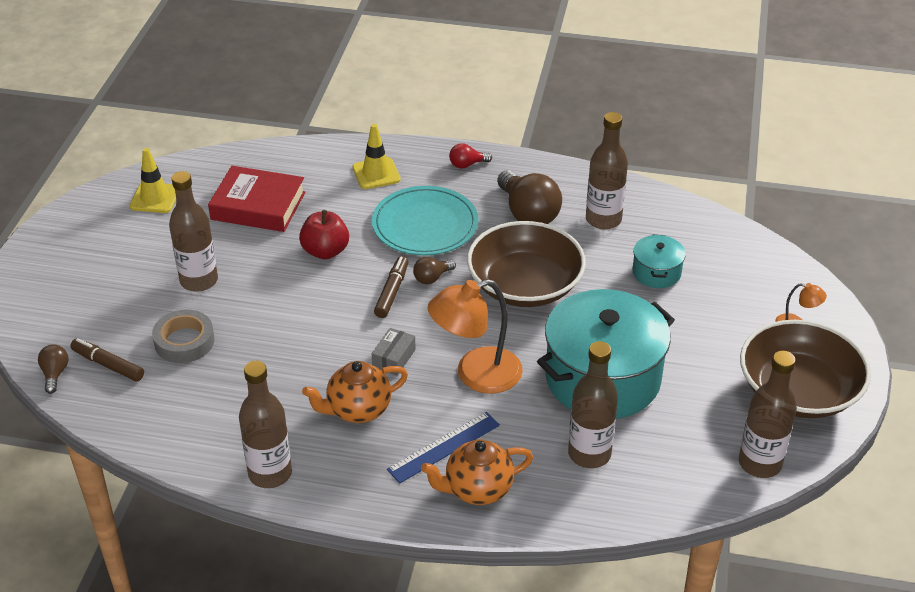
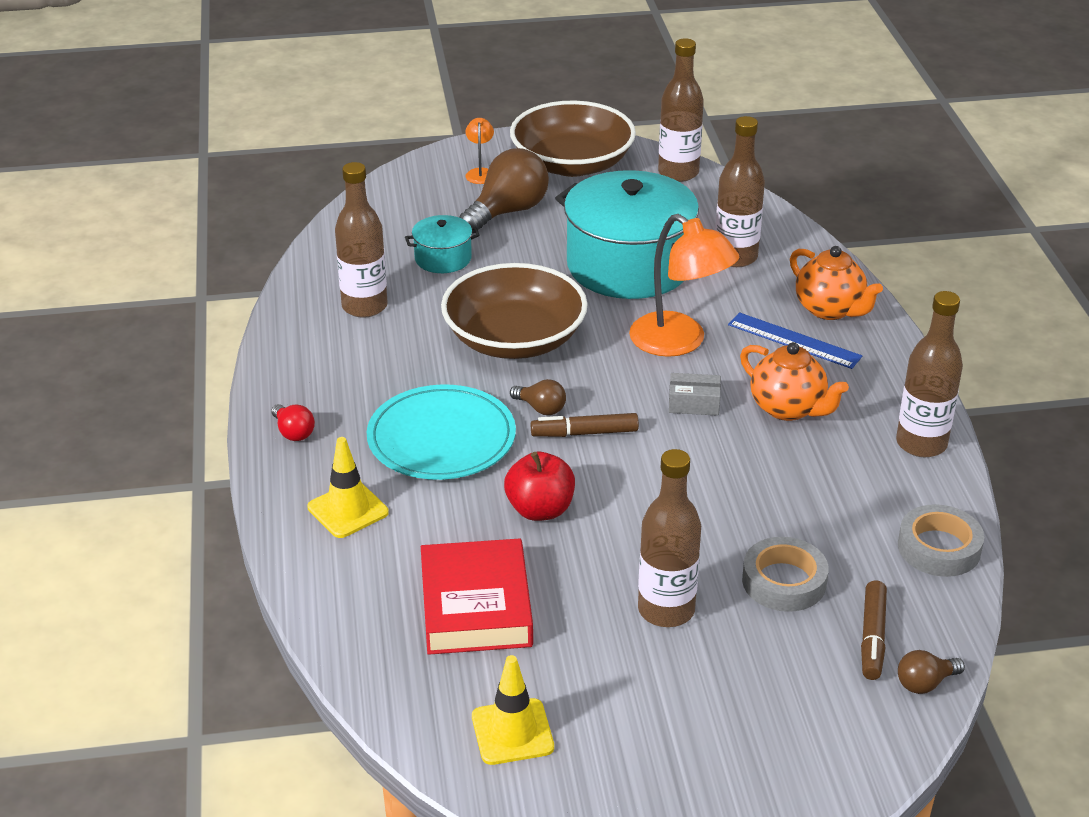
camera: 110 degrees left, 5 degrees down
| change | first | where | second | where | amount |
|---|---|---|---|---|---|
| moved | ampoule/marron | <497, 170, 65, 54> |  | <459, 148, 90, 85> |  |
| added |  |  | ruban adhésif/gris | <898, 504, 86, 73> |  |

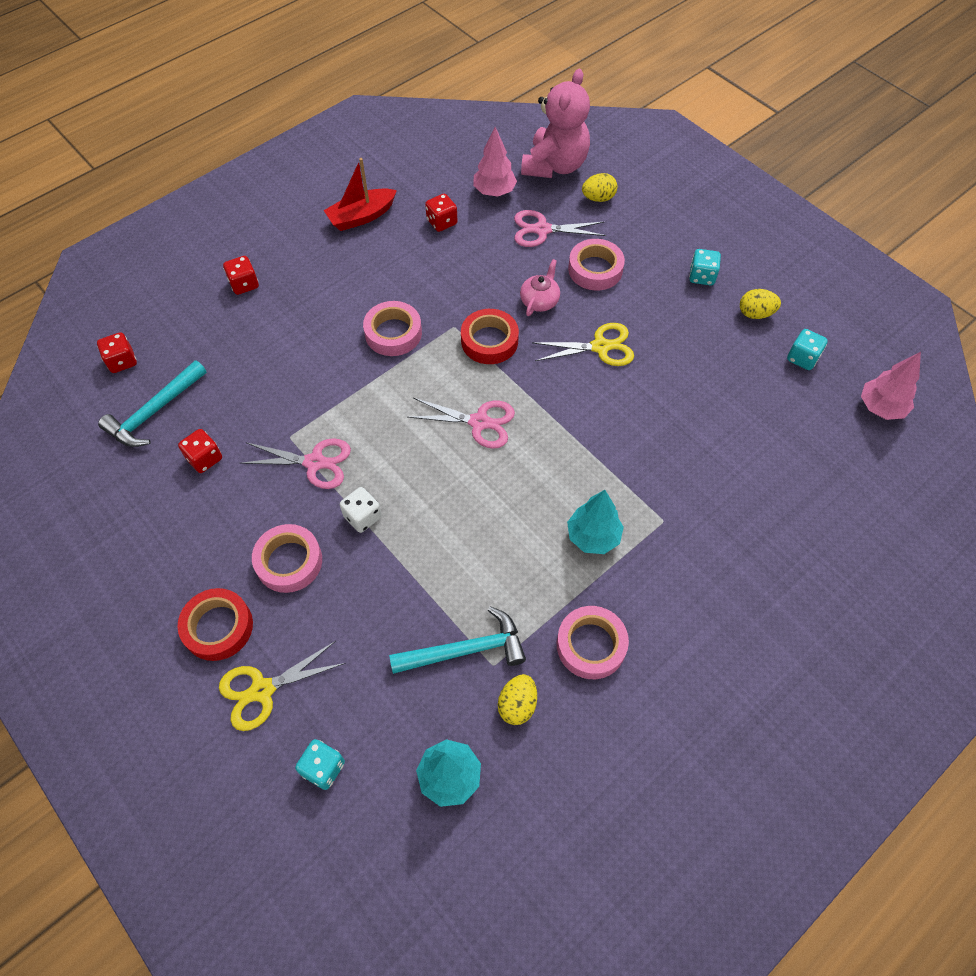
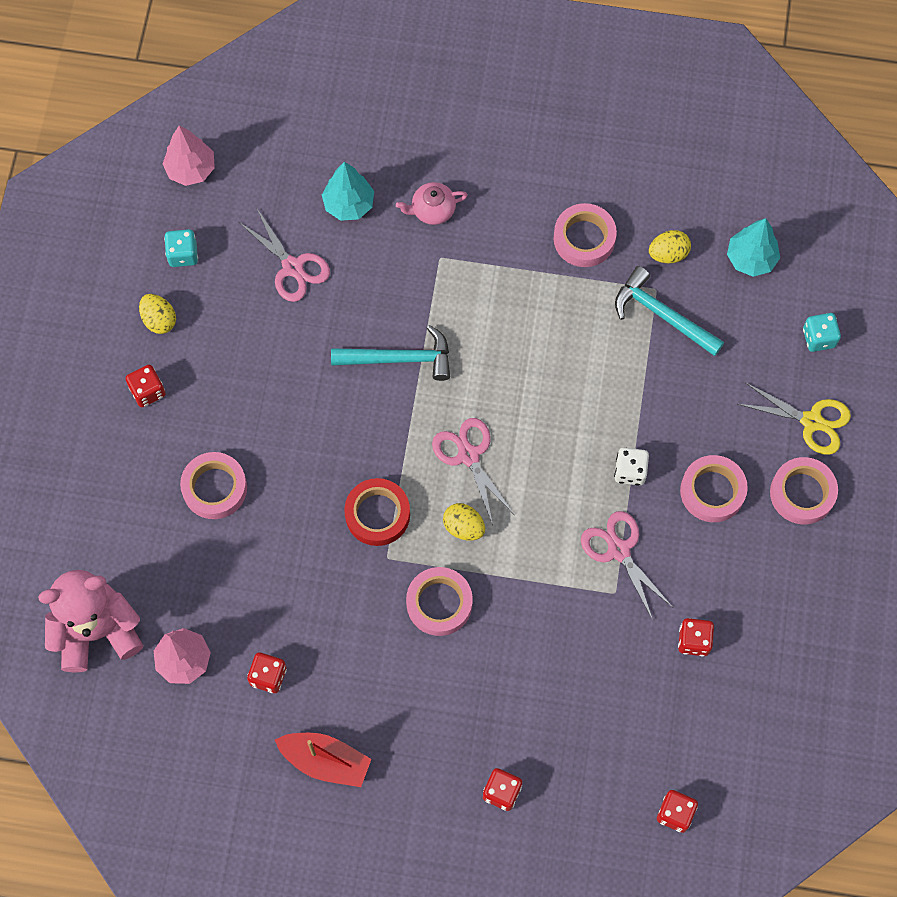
camera: 130 degrees left, 10 degrees up
| change | first | where | second | where | amount |
|---|---|---|---|---|---|
| recoloured | dé/turquoise | <689, 249, 32, 37> | dé/rouge | <125, 365, 41, 42> |  |
| moved | ciseaux/rose | <514, 210, 92, 37> |  | <239, 209, 91, 93> |  |
| moved | arbre/turquoise | <567, 490, 57, 64> |  | <322, 162, 52, 59> |  |
| moved | marteau/turquoise | <98, 360, 109, 87> |  | <331, 325, 119, 56> |  |
| moved | théière/rose | <520, 259, 40, 57> |  | <396, 182, 72, 43> |  |
| moved | œuf/jaune | <582, 173, 35, 29> |  | <443, 503, 42, 38> |  |
| recoloured | ruban adhésif/rouge | <177, 588, 76, 73> | ruban adhésif/rose | <770, 457, 68, 67> |  |
| removed | ciseaux/jaune | <532, 323, 102, 43> |  |  |  |

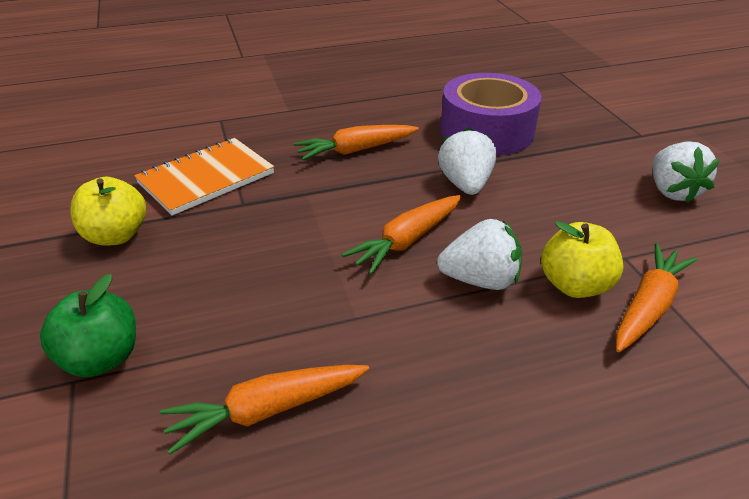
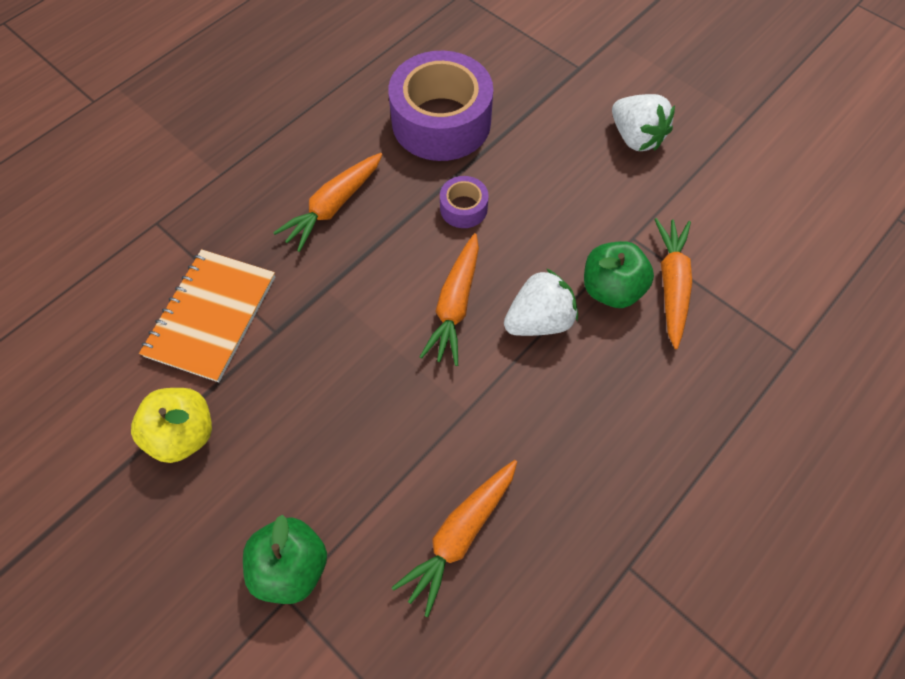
camera: 30 degrees left, 25 degrees up
| change | first | where | second | where | amount |
|---|---|---|---|---|---|
| replaced | fraise/blanc | <438, 127, 58, 68> | ruban adhésif/violet | <440, 176, 49, 52> |  |
| recoloured | pomme/jaune | <541, 221, 83, 77> | pomme/vert | <584, 241, 70, 67> |  |

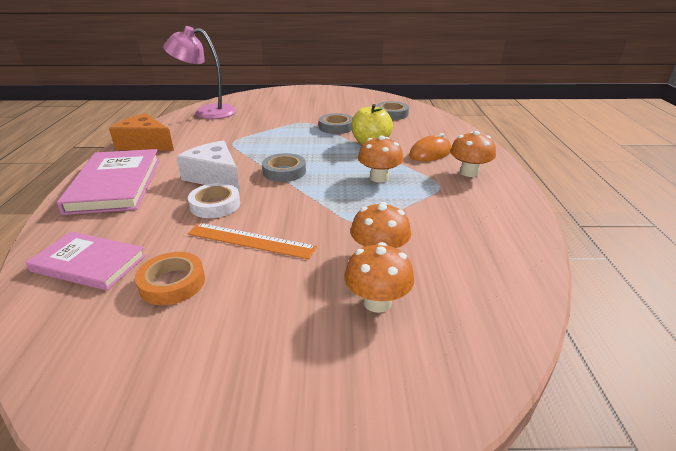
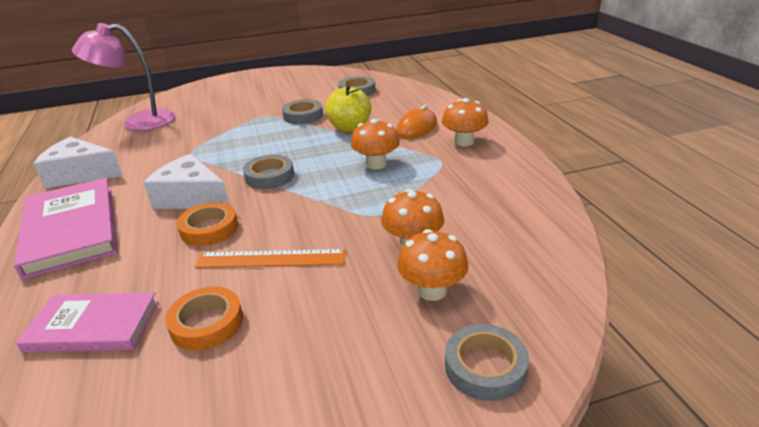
camera: 15 degrees left, 0 degrees up
| change | first | where | second | where | amount |
|---|---|---|---|---|---|
| recoloured | fromage/orange | <109, 113, 65, 38> | fromage/blanc | <33, 137, 90, 51> |  |
| recoloured | ruban adhésif/blanc | <188, 183, 52, 35> | ruban adhésif/orange | <177, 202, 61, 44> |  |
| added |  |  | ruban adhésif/gris | <445, 324, 84, 77> |  |

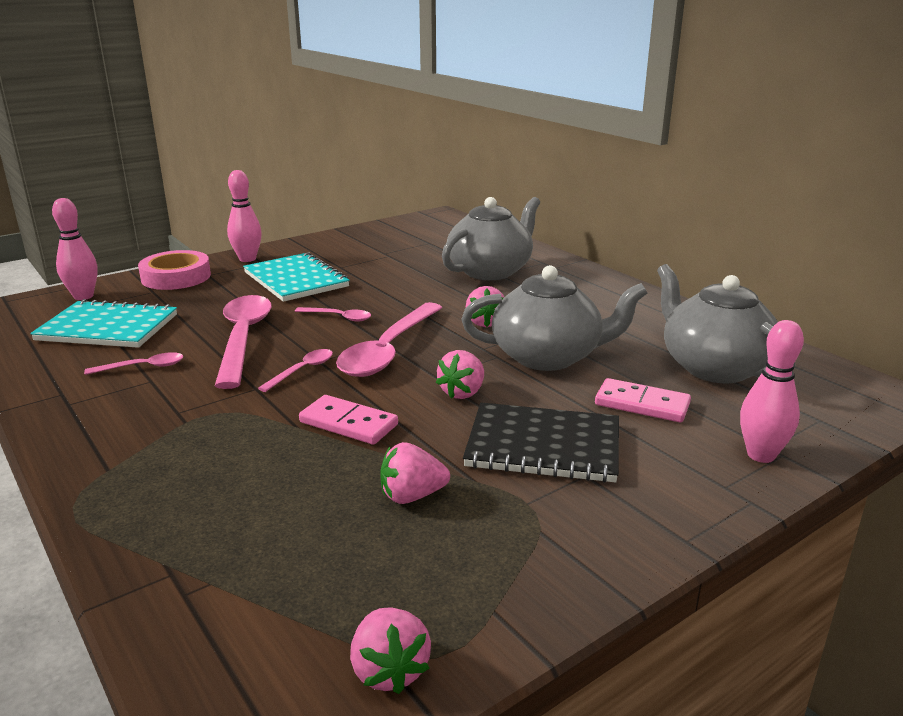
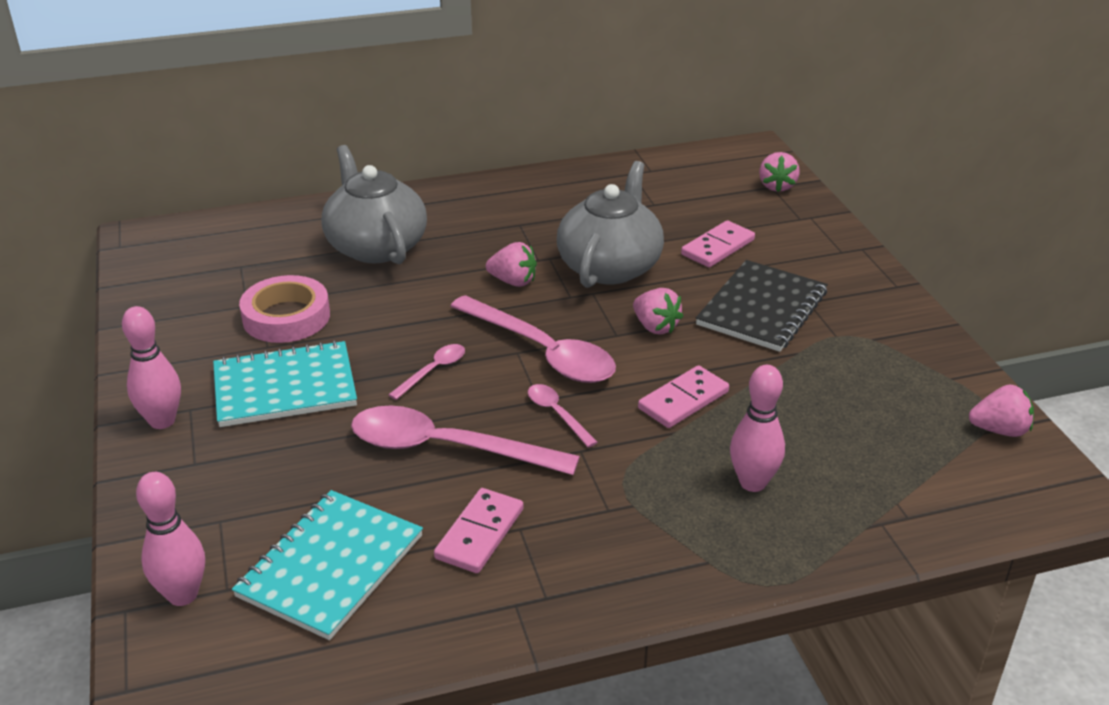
camera: 70 degrees left, 10 degrees up
| change | first | where | second | where | amount |
|---|---|---|---|---|---|
| moved | ruban adhésif/rose | <138, 250, 73, 40> |  | <239, 275, 91, 68> |  |
| replaced | cuillère/rose | <84, 352, 99, 23> | domino/rose | <434, 488, 90, 85> |  |
| moved | quille/rose | <740, 320, 64, 143> |  | <730, 365, 55, 127> |  |
| moved | fraise/rose | <380, 442, 70, 62> |  | <759, 152, 41, 40> |  |
| removed | théière/gris | <657, 264, 138, 119> |  |  |  |

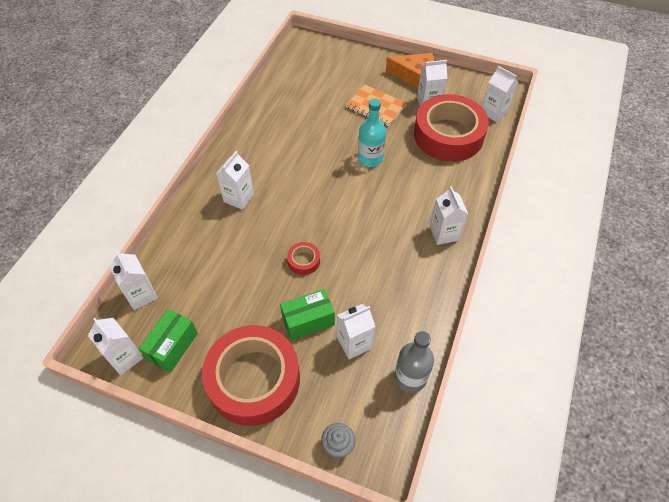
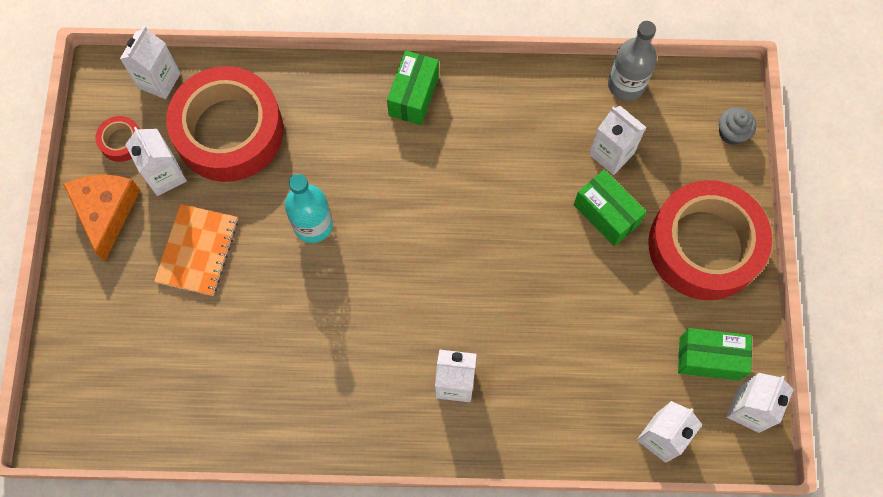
camera: 110 degrees left, 15 degrees up
| change | first | where | second | where | amount |
|---|---|---|---|---|---|
| moved | ruban adhésif/rouge | <287, 242, 33, 33> |  | <95, 116, 44, 46> |  |
| replaced | brique de lait/blanc | <430, 186, 38, 59> | boîte/vert | <387, 50, 52, 75> |  |

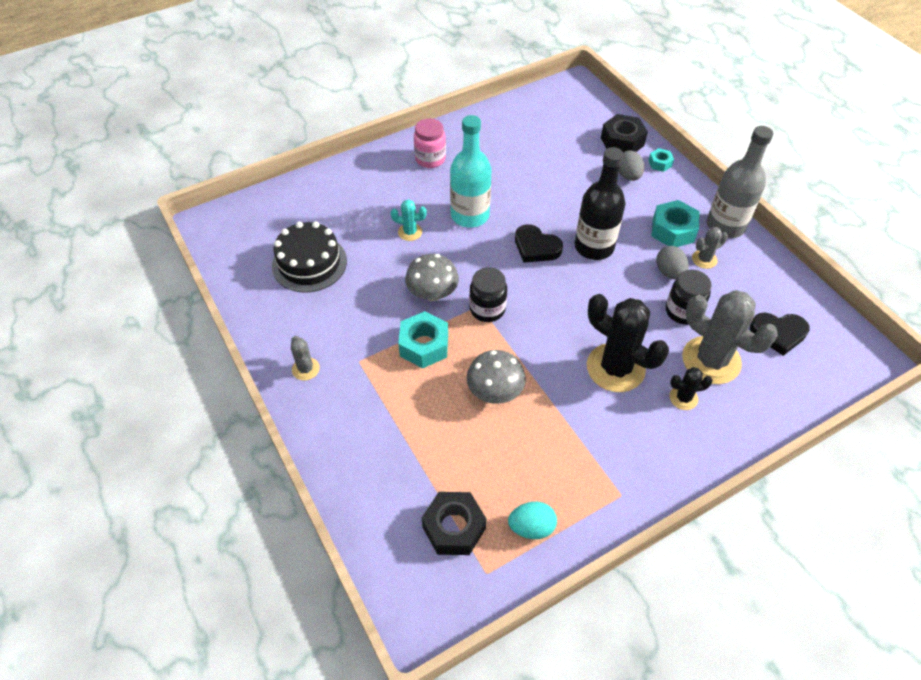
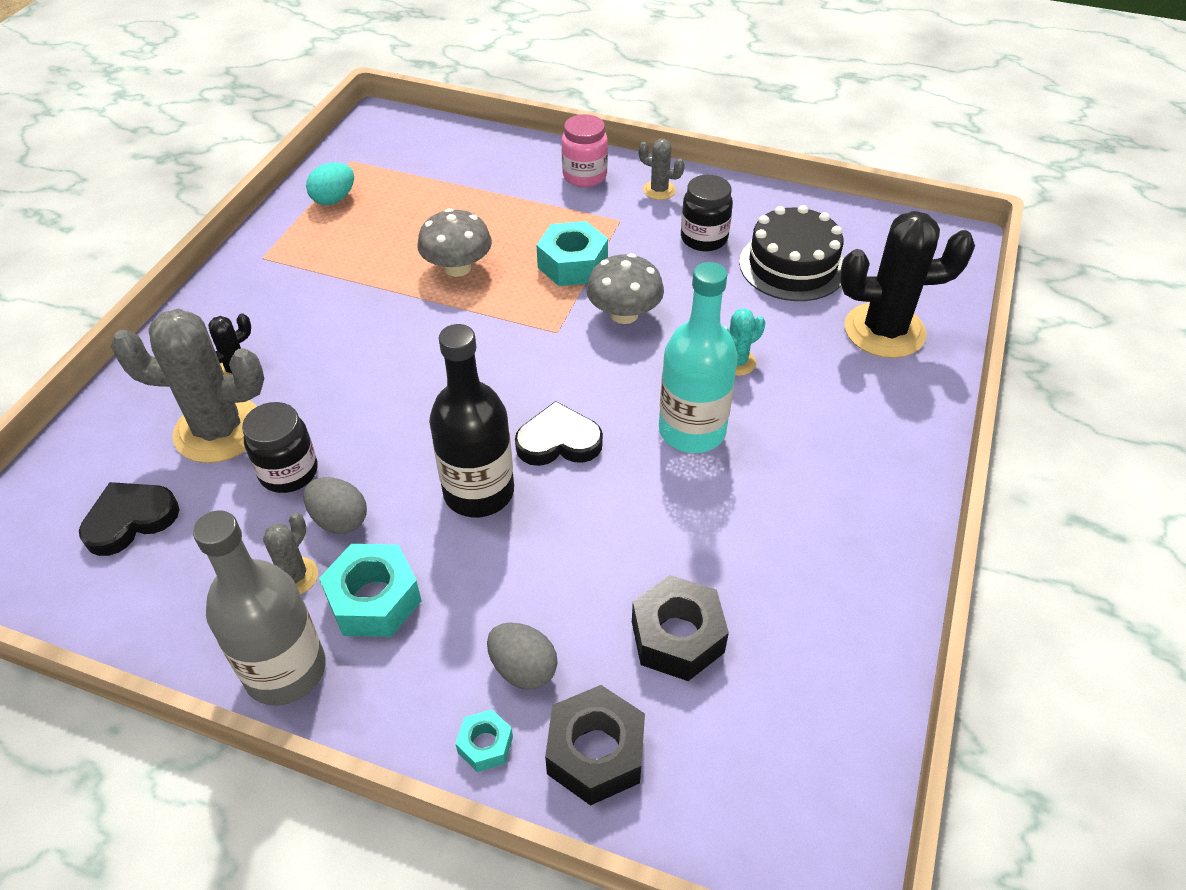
camera: 140 degrees right, 5 degrees down
| change | first | where | second | where | amount |
|---|---|---|---|---|---|
| moved | bocal/rose | <414, 118, 32, 50> |  | <562, 114, 46, 73> |  |
| moved | écrou/noir | <422, 492, 64, 63> |  | <632, 575, 97, 106> |  |
| moved | bocal/noir | <469, 267, 38, 55> |  | <681, 175, 52, 76> |  |
| moved | cactus/noir | <587, 294, 82, 98> |  | <840, 211, 135, 147> |  |

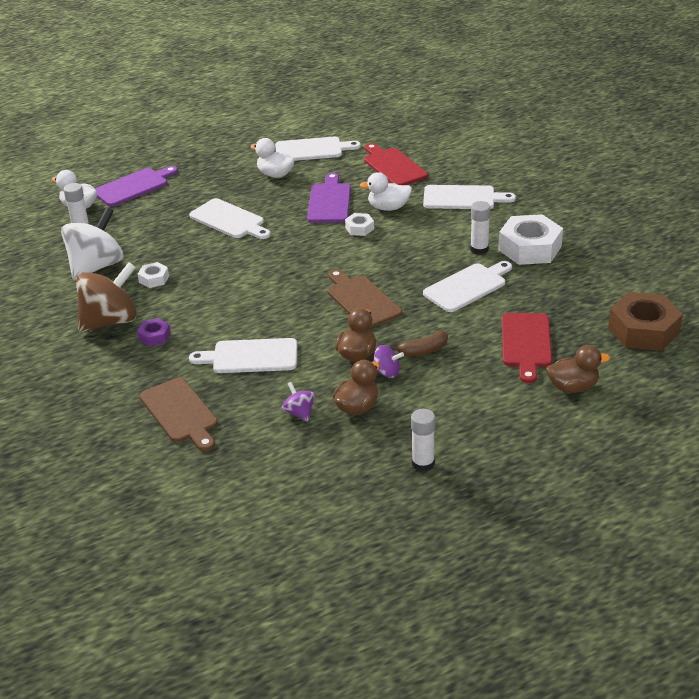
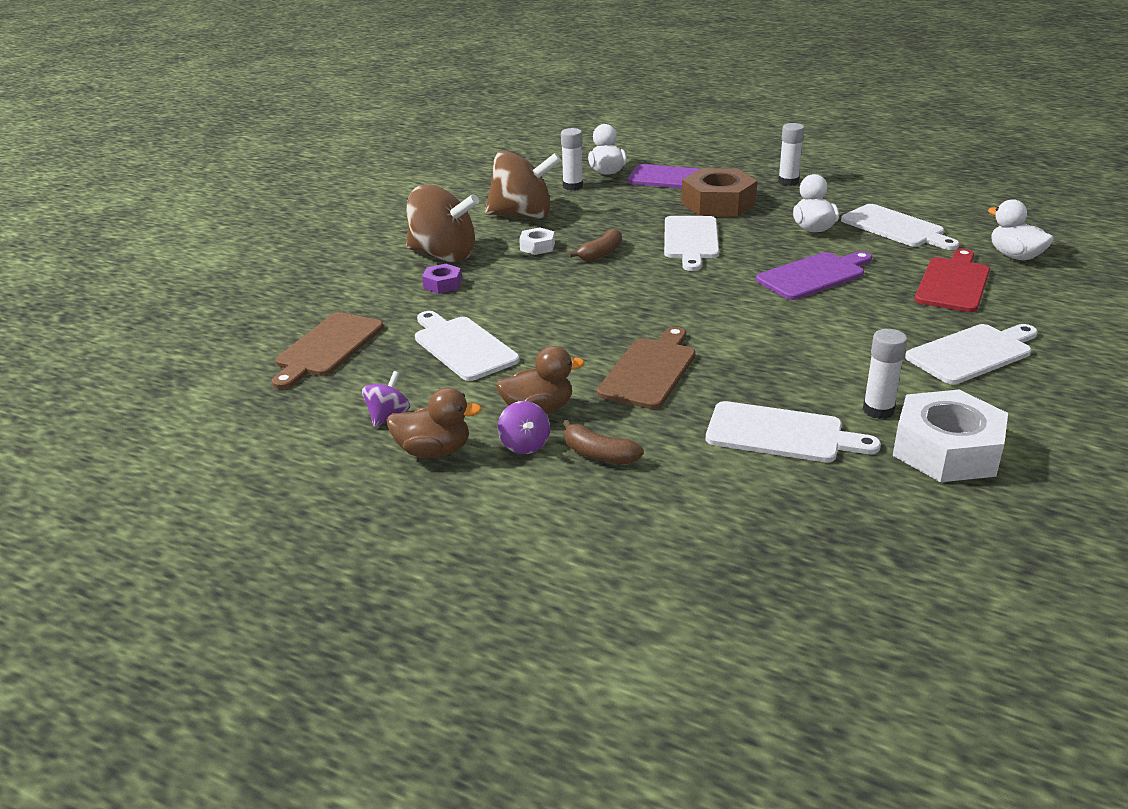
camera: 55 degrees right, 5 degrees down
| change | first | where | second | where | amount |
|---|---|---|---|---|---|
| recoloured | toupie/blanc | <61, 207, 63, 73> | toupie/marron | <485, 151, 76, 68> |  |
| added |  |  | banane/marron | <569, 228, 53, 33> |  |
| moved | écrou/marron | <608, 292, 75, 59> |  | <681, 168, 76, 49> |  |
| moved | bâton de colle/blanc | <411, 409, 24, 63> |  | <778, 123, 27, 63> |  |
| turned | planche à découper/blanc | <423, 185, 93, 24> |  | <905, 324, 133, 60> | 90 degrees counterclockwise |
| moved | canard/blanc | <359, 172, 53, 39> |  | <988, 199, 66, 61> |  |
| removed | écrou/blanc | <345, 213, 29, 23> |  |  |  |
| removed | planche à découper/rouge | <502, 313, 50, 70> |  |  |  |
| removed | canard/marron | <546, 345, 64, 48> |  |  |  |

